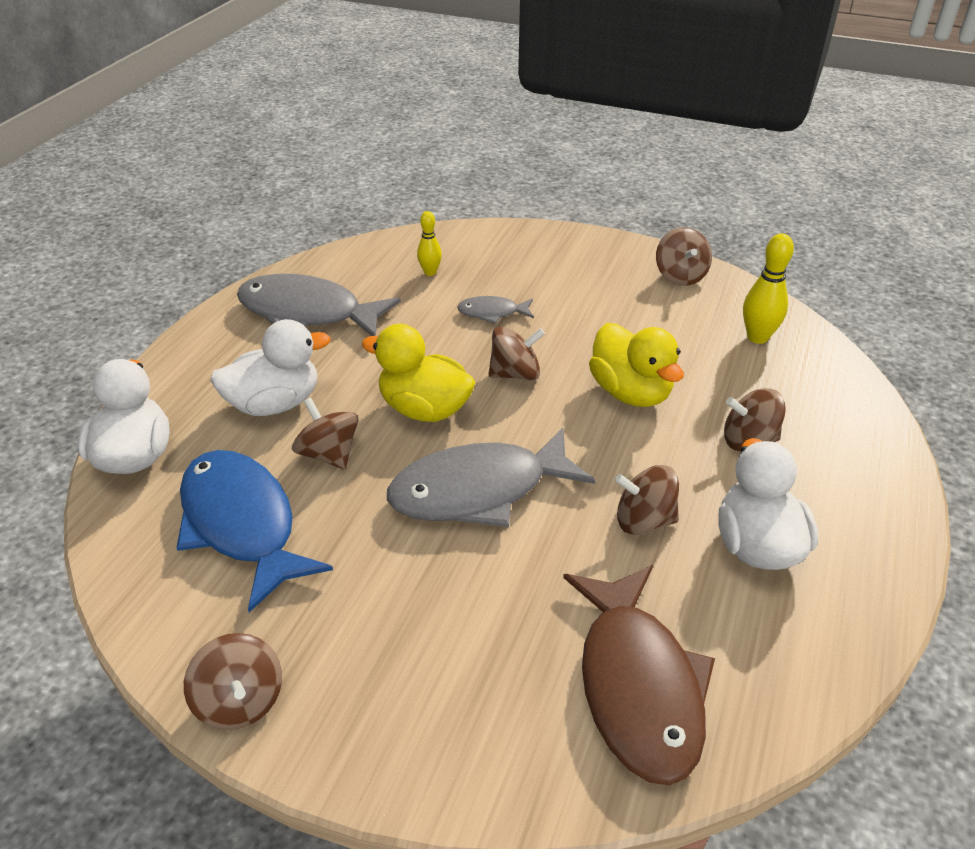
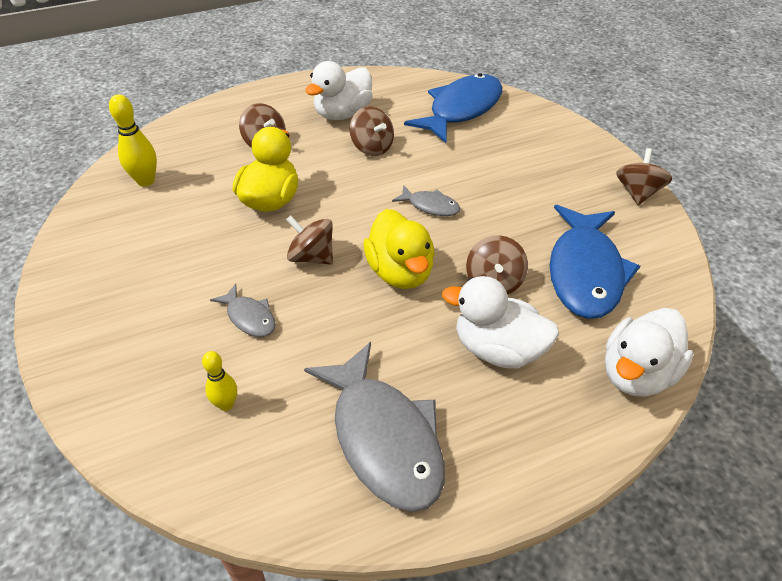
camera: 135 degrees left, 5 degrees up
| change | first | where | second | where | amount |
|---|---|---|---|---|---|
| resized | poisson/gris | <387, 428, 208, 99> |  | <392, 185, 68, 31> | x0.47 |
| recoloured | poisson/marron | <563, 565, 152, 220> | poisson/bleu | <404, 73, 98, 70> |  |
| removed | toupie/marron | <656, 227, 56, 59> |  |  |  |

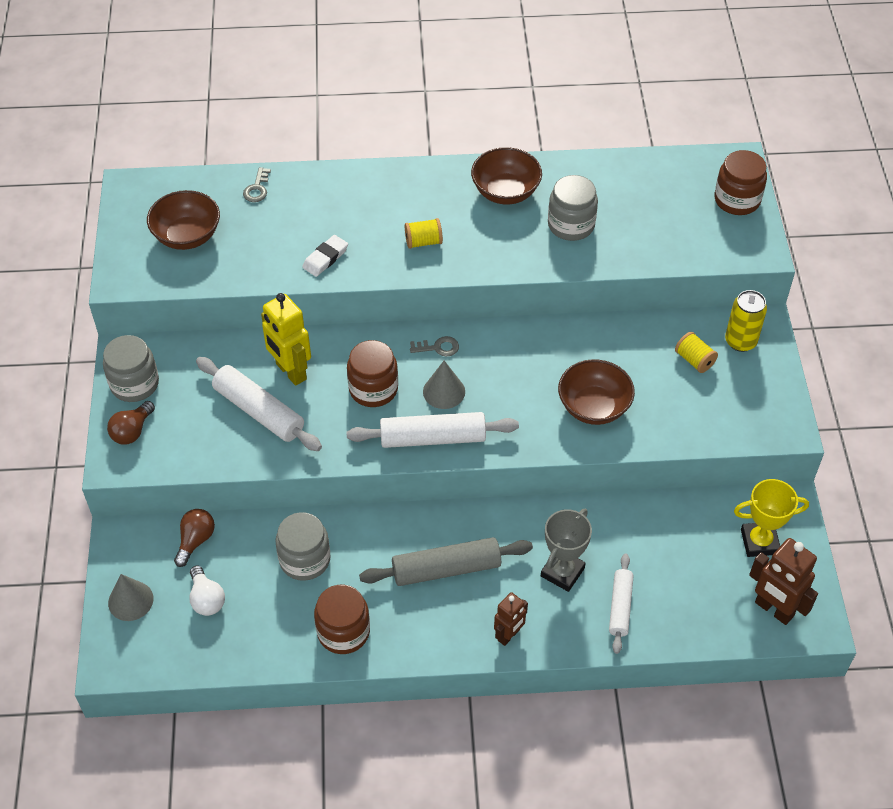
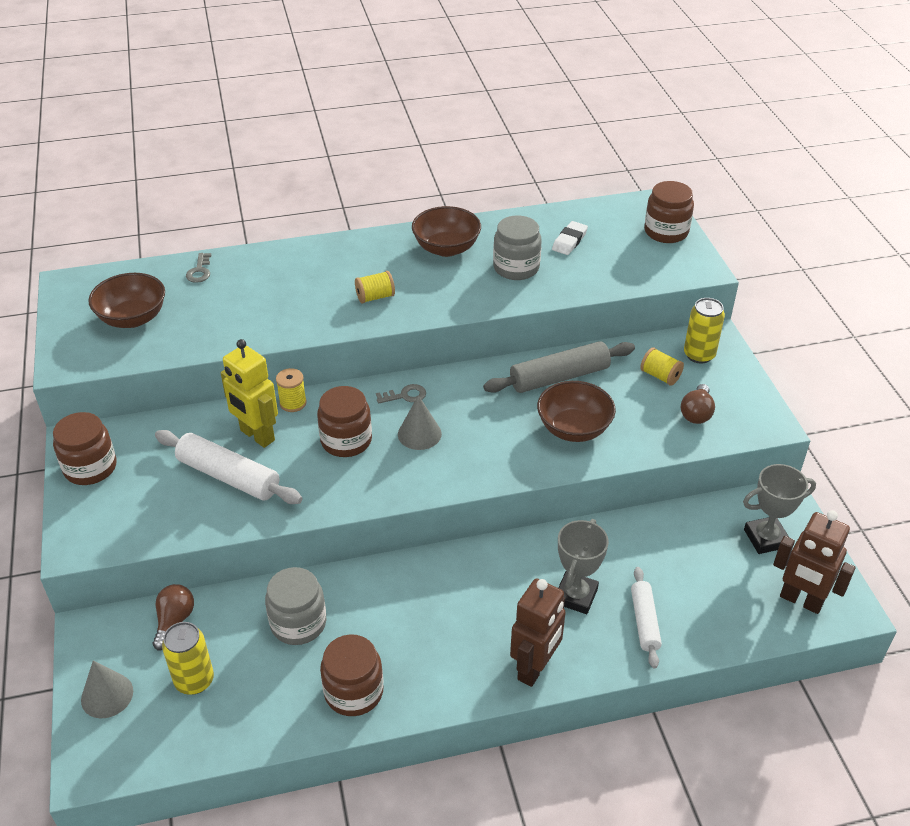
camera: 10 degrees left, 10 degrees down
| change | first | where | second | where | amount |
|---|---|---|---|---|---|
| recoloured | bocal/gris | <103, 335, 56, 67> | bocal/marron | <53, 412, 63, 73> |  |
| replaced | ampoule/blanc | <189, 566, 36, 50> | canette/jaune | <162, 622, 52, 73> |  |
| added |  |  | bobine/jaune | <276, 368, 31, 44> |  |
| moved | rouleau à pâtisserie/gris | <359, 537, 174, 49> |  | <483, 341, 152, 52> |  |
| resized | robot/marron | <494, 592, 34, 54> |  | <510, 578, 56, 109> | x1.61 |
| moved | gomme/blanc | <302, 235, 46, 42> |  | <552, 221, 36, 34> |  |
| moved | ampoule/marron | <107, 401, 48, 44> |  | <681, 384, 34, 40> |  |
| recoloured | trophée/jaune | <734, 479, 75, 78> | trophée/gris | <743, 464, 73, 90> |  |
| removed | rouleau à pâtisserie/blanc | <347, 412, 172, 36> |  |  |  |

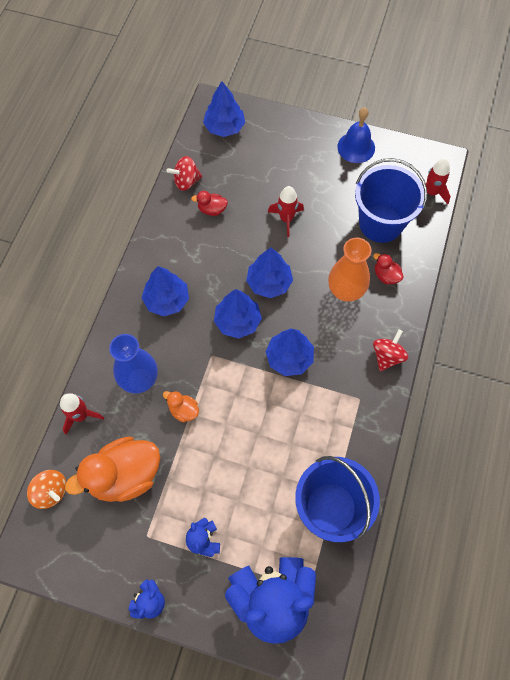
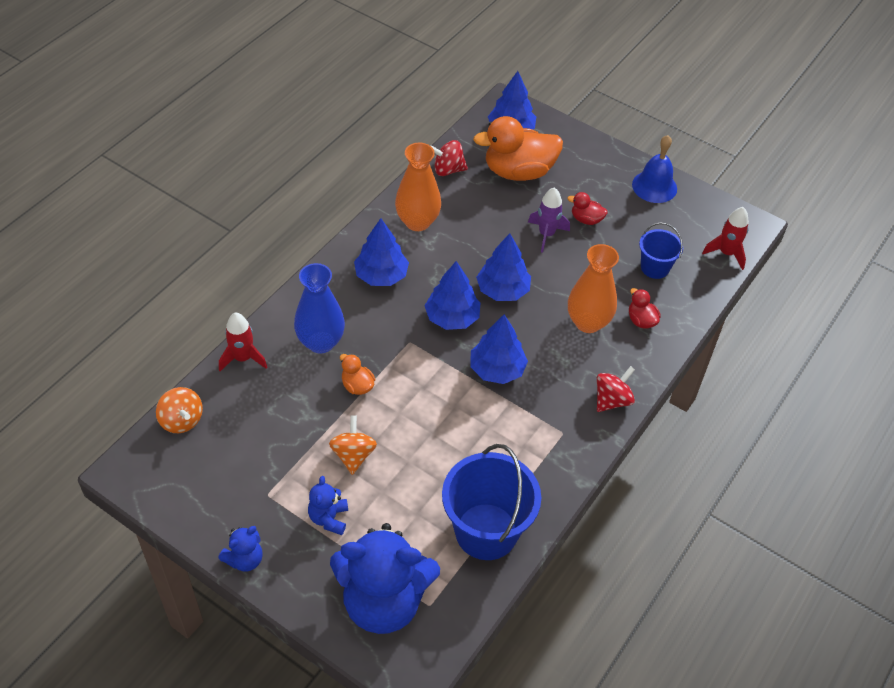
camera: 15 degrees right, 15 degrees down
| change | first | where | second | where | amount |
|---|---|---|---|---|---|
| added |  |  | toupie/orange | <329, 415, 48, 60> |  |
| added |  |  | vase/orange | <395, 143, 46, 88> |  |
| moved | canard/orange | <65, 437, 95, 65> |  | <473, 116, 90, 65> |  |
| recoloured | fusée/rouge | <268, 186, 36, 51> | fusée/violet | <528, 187, 42, 66> |  |
| moved | canard/rouge | <191, 191, 37, 25> |  | <567, 192, 41, 33> |  |
| resized | seau/bleu | <355, 158, 72, 85> |  | <639, 222, 44, 57> | x0.54 |

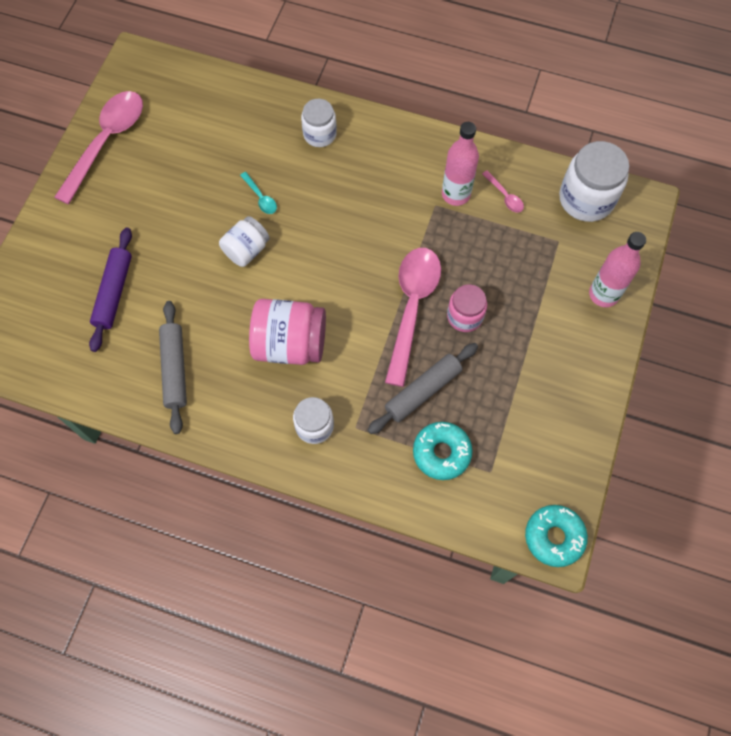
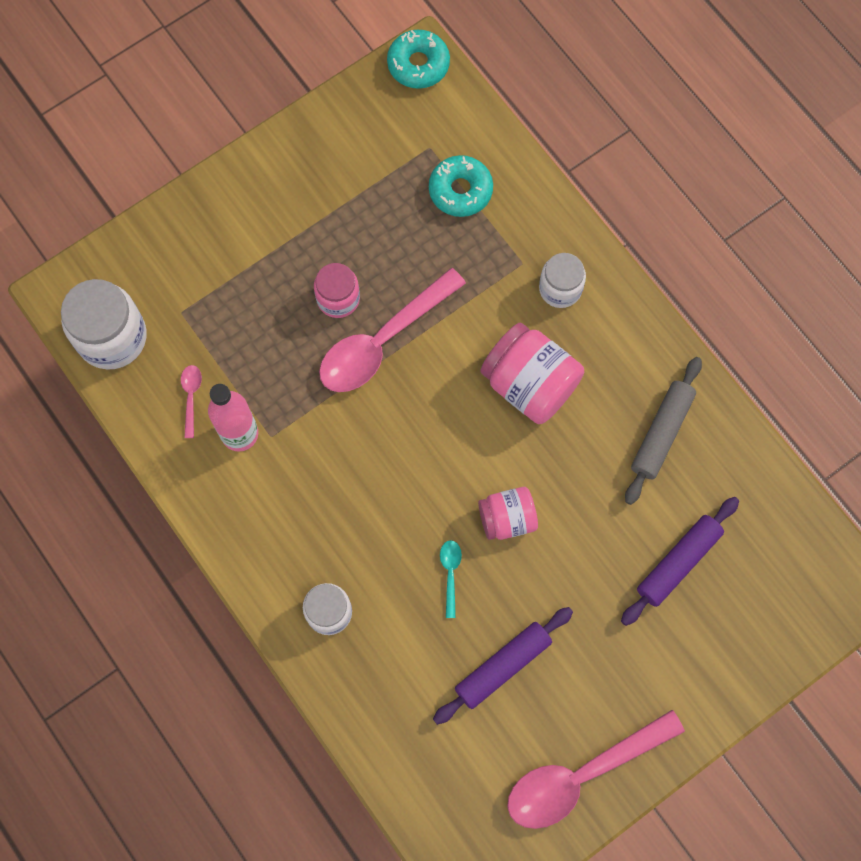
camera: 145 degrees left, 5 degrees up
| change | first | where | second | where | amount |
|---|---|---|---|---|---|
| added |  |  | rouleau à pâtisserie/violet | <433, 607, 140, 118> |  |
| recoloured | bocal/blanc | <219, 216, 51, 51> | bocal/rose | <478, 487, 60, 53> |  |
| removed | rouleau à pâtisserie/gris | <368, 343, 110, 91> |  |  |  |
| removed | bouteille/rose | <589, 232, 57, 75> |  |  |  |

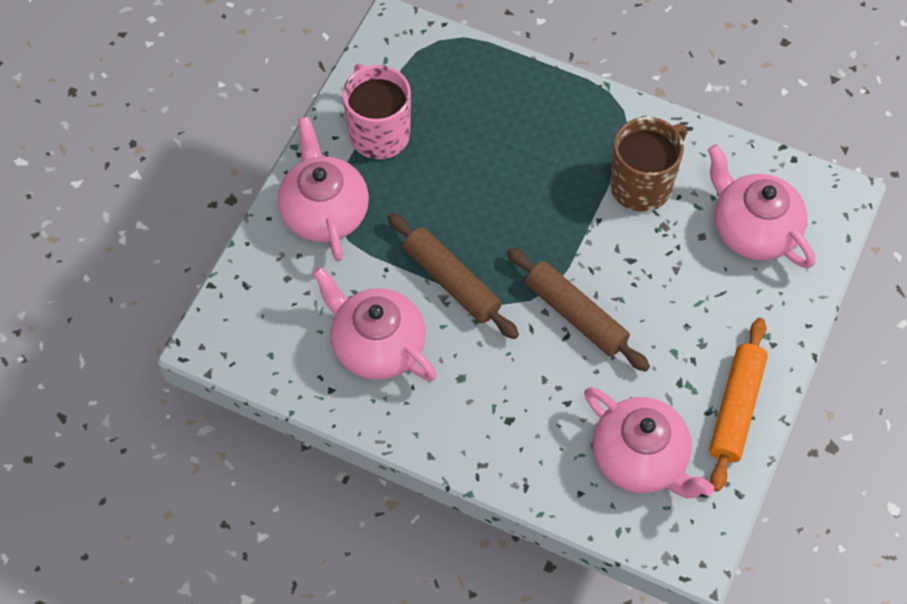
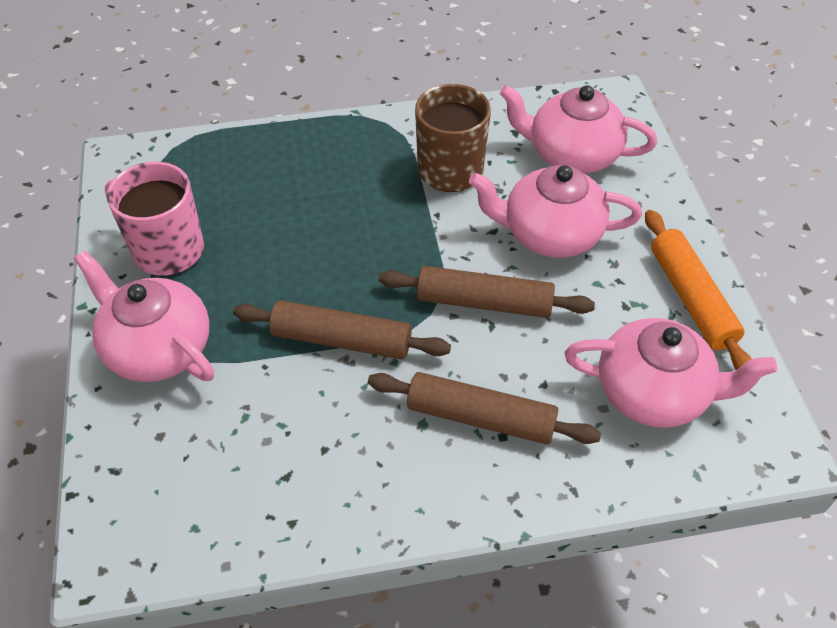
camera: 35 degrees left, 10 degrees down
| change | first | where | second | where | amount |
|---|---|---|---|---|---|
| added |  |  | rouleau à pâtisserie/marron | <368, 372, 233, 73> |  |
| moved | théière/rose | <312, 266, 125, 115> |  | <469, 165, 173, 93> |  |

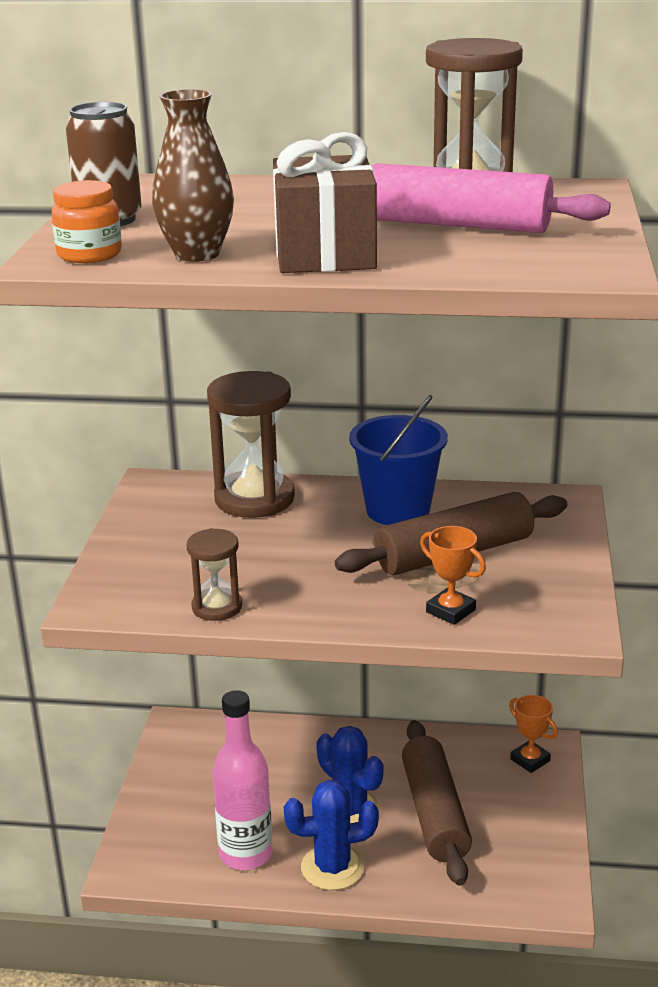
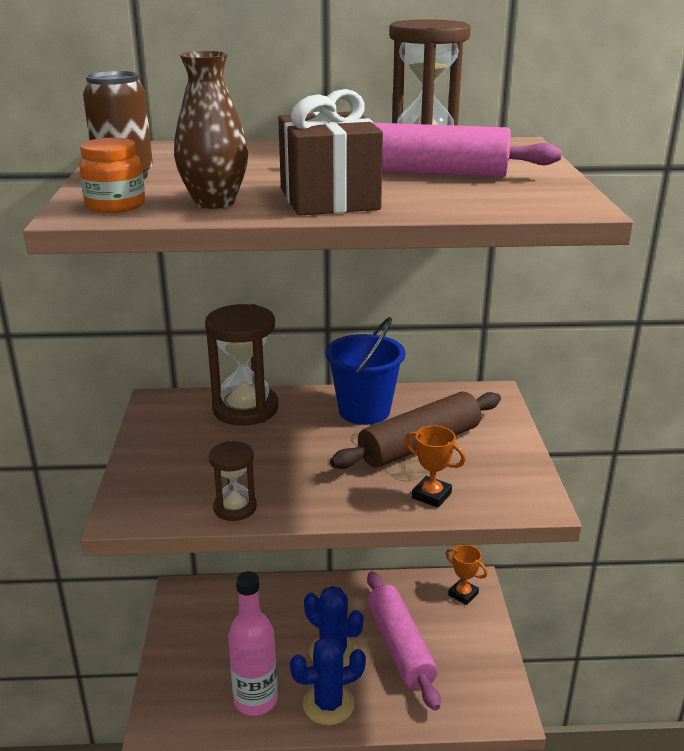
camera: 10 degrees left, 0 degrees up
| change | first | where | second | where | amount |
|---|---|---|---|---|---|
| recoloured | rouleau à pâtisserie/marron | <402, 720, 70, 166> | rouleau à pâtisserie/rose | <367, 571, 74, 139> |  |

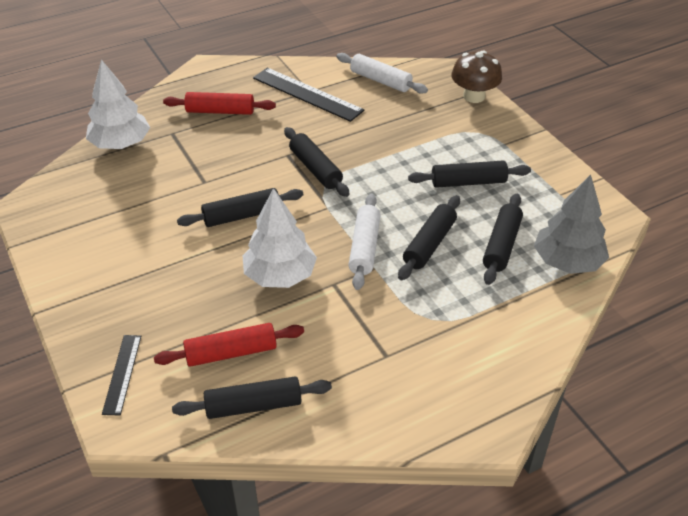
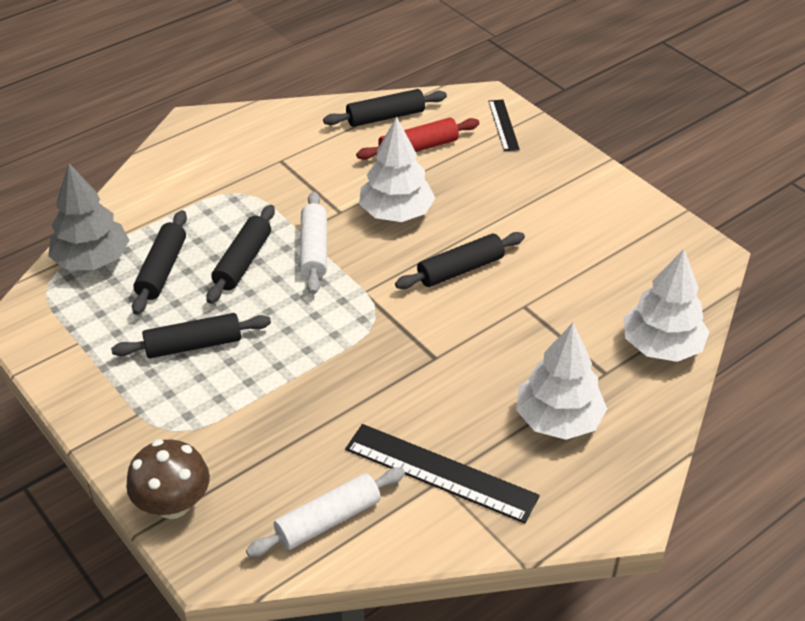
camera: 170 degrees right, 0 degrees up
| change | first | where | second | where | amount |
|---|---|---|---|---|---|
| turned | rouleau à pâtisserie/blanc | <336, 53, 92, 41> |  | <246, 467, 159, 90> | 60 degrees counterclockwise |
| replaced | rouleau à pâtisserie/rouge | <163, 92, 113, 23> | arbre/blanc | <516, 323, 91, 117> |  |
| removed | rouleau à pâtisserie/noir | <284, 127, 66, 70> |  |  |  |

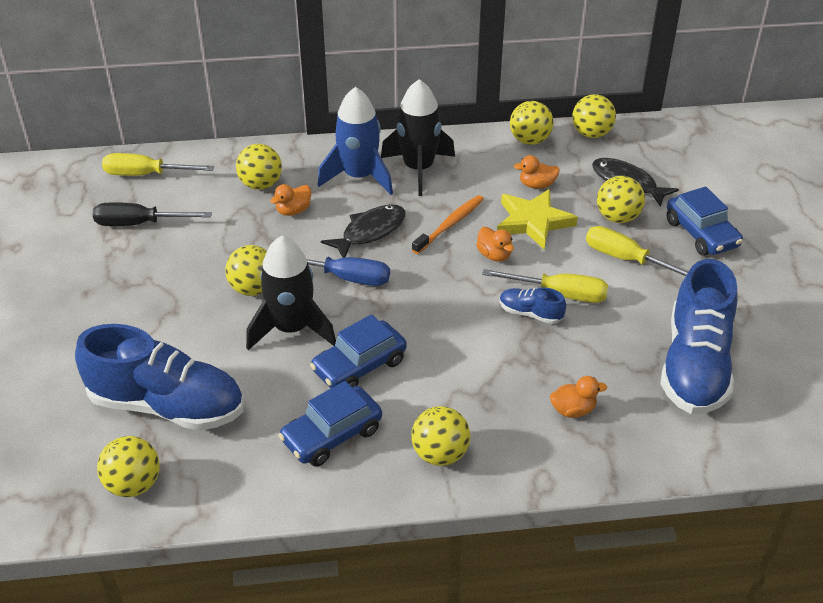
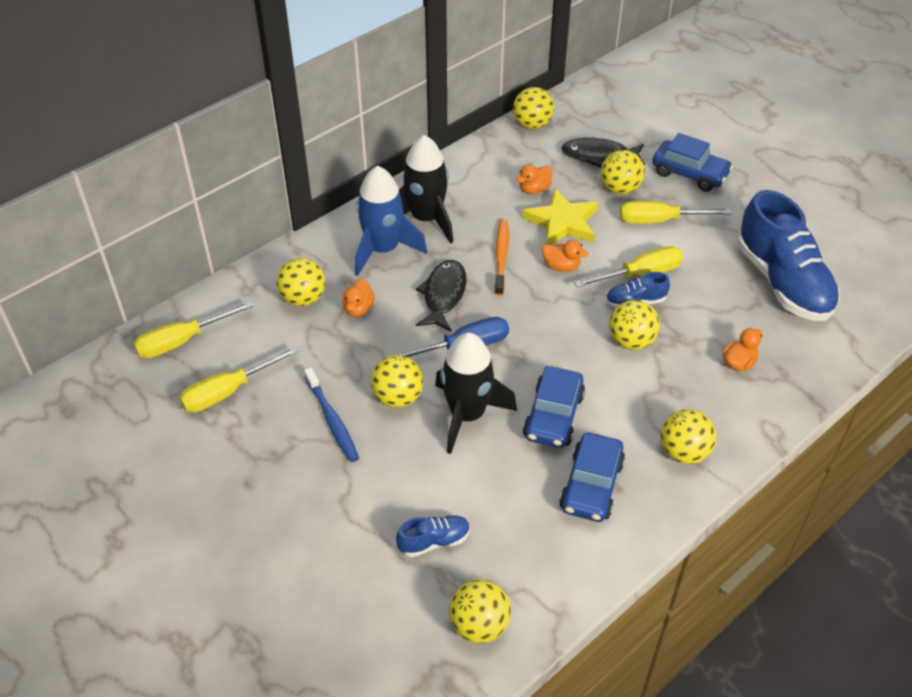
camera: 35 degrees left, 5 degrees up
| change | first | where | second | where | amount |
|---|---|---|---|---|---|
| recoloured | tournevis/noir | <93, 202, 119, 24> | tournevis/jaune | <179, 346, 120, 66> |  |
| added |  |  | brosse à dents/bleu | <304, 367, 55, 95> |  |
| resized | chaussure/bleu | <75, 324, 169, 107> |  | <396, 515, 74, 42> | x0.44 |
| moved | balle/jaune | <510, 101, 44, 44> |  | <609, 300, 51, 50> |  |

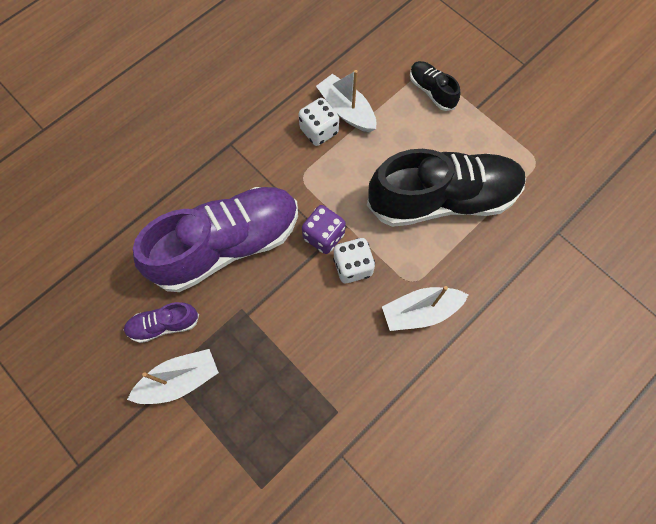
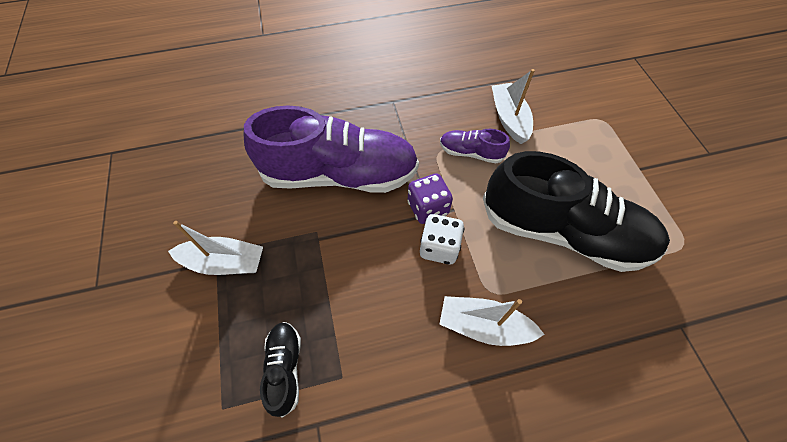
camera: 30 degrees right, 10 degrees down
| change | first | where | second | where | amount |
|---|---|---|---|---|---|
| moved | chaussure/noir | <410, 61, 50, 50> |  | <260, 322, 41, 96> |  |
| moved | chaussure/violet | <124, 302, 75, 41> |  | <440, 129, 70, 34> |  |
| removed | dé/blanc | <298, 98, 41, 48> |  |  |  |

